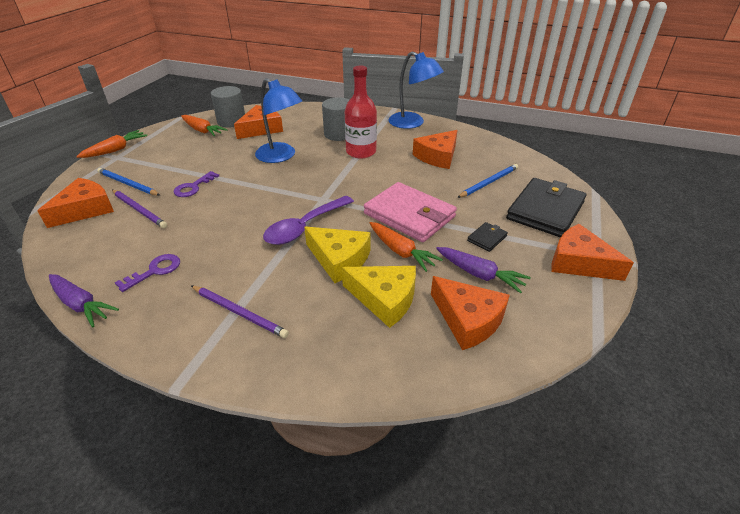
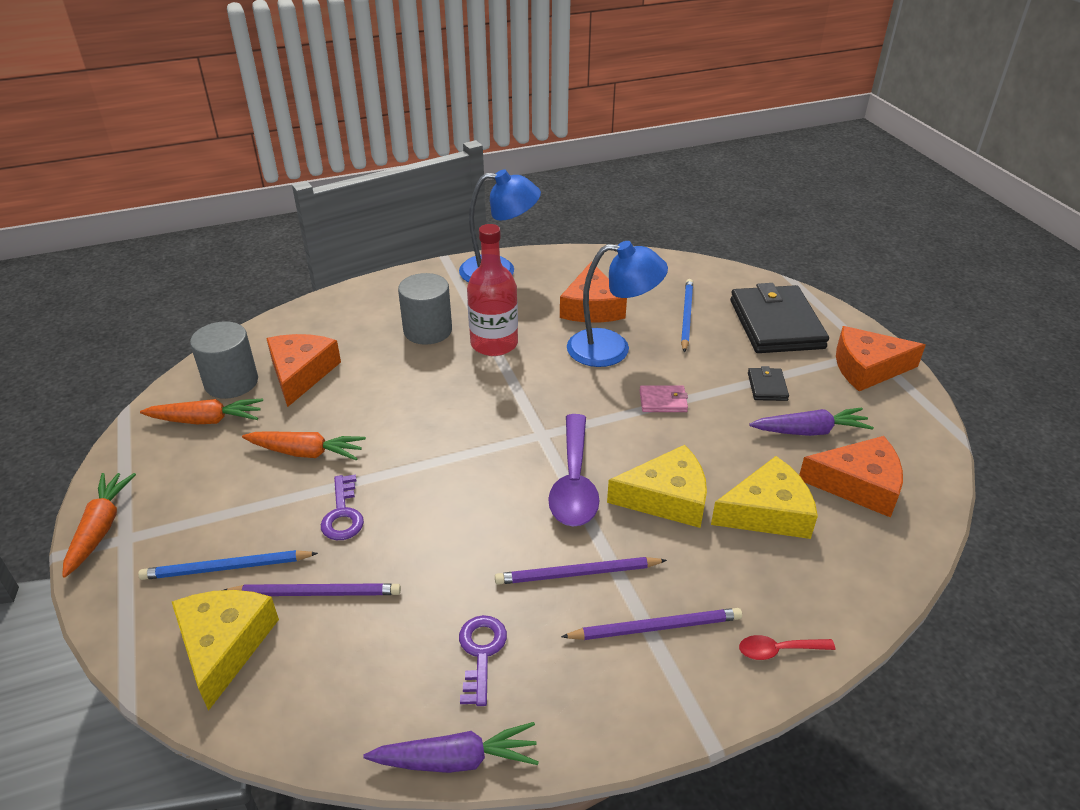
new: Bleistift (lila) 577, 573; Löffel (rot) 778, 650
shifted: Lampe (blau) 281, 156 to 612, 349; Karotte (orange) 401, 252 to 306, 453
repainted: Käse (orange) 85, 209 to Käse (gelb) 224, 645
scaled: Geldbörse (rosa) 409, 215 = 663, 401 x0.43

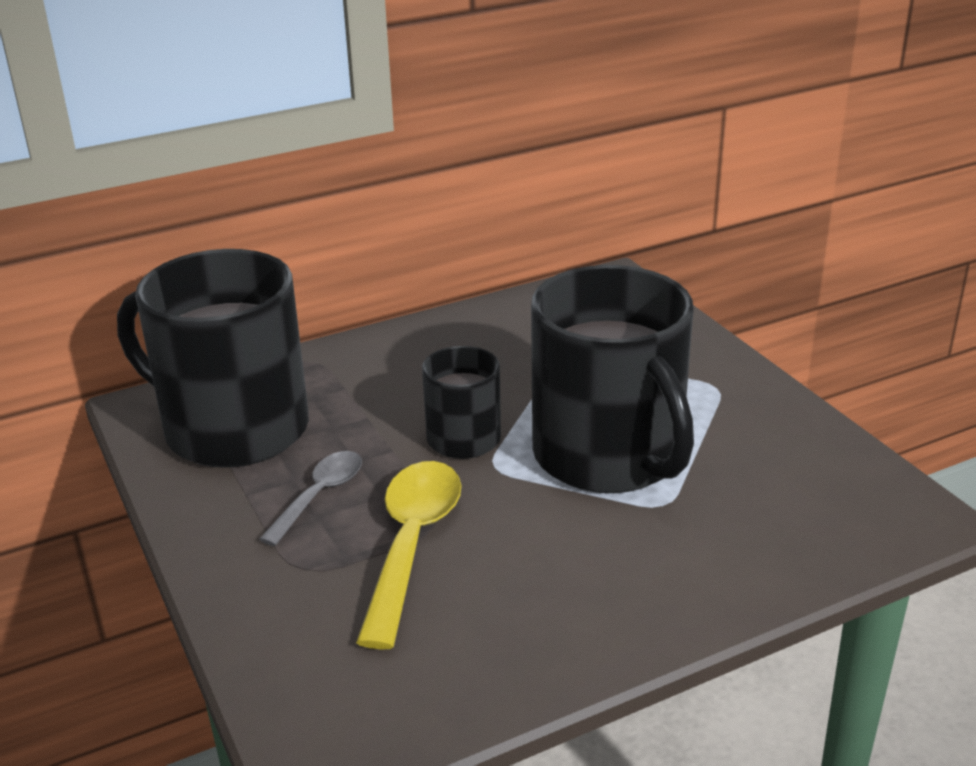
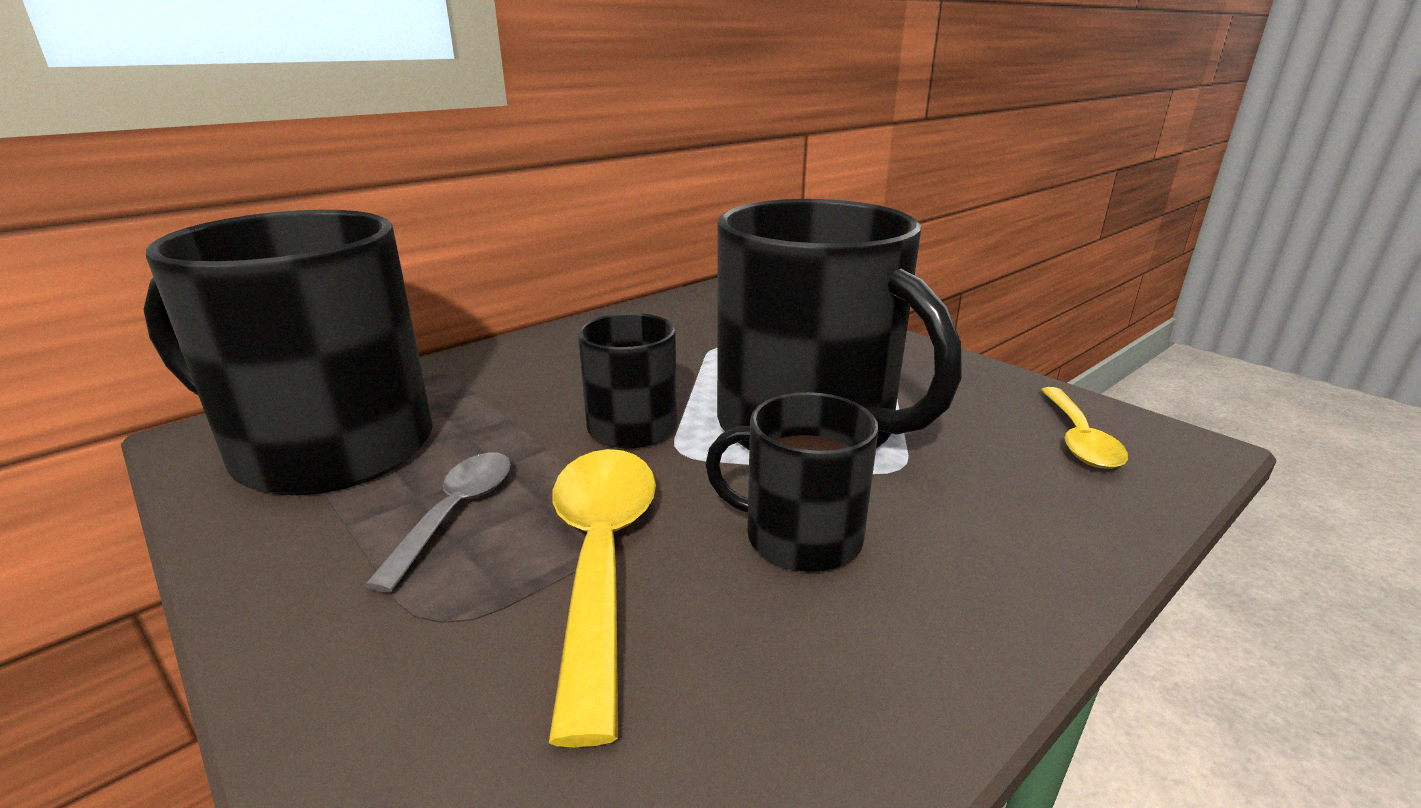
new: Löffel (gelb) 1079, 439; Tasse (schwarz) 800, 536

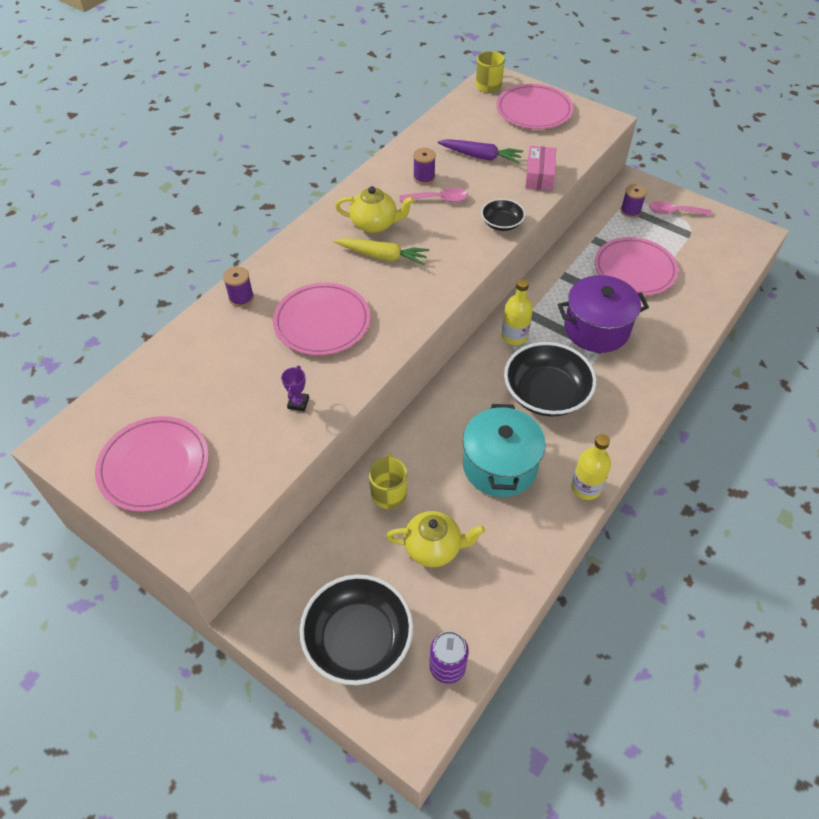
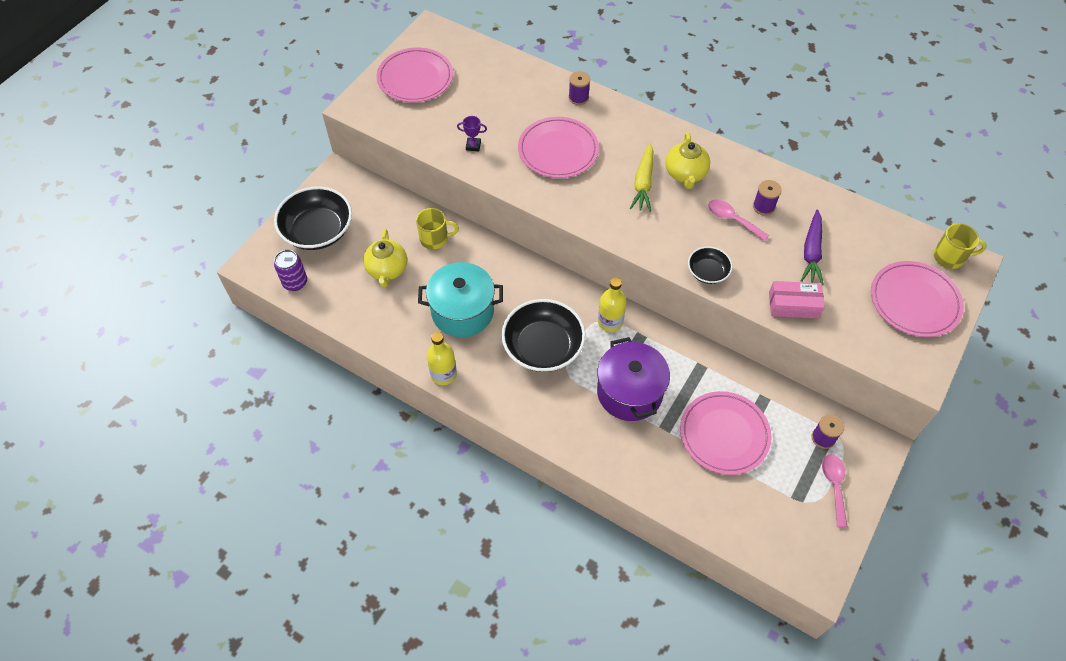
rotated: Löffel (rosa) 438, 199 = 732, 220 135 degrees clockwise

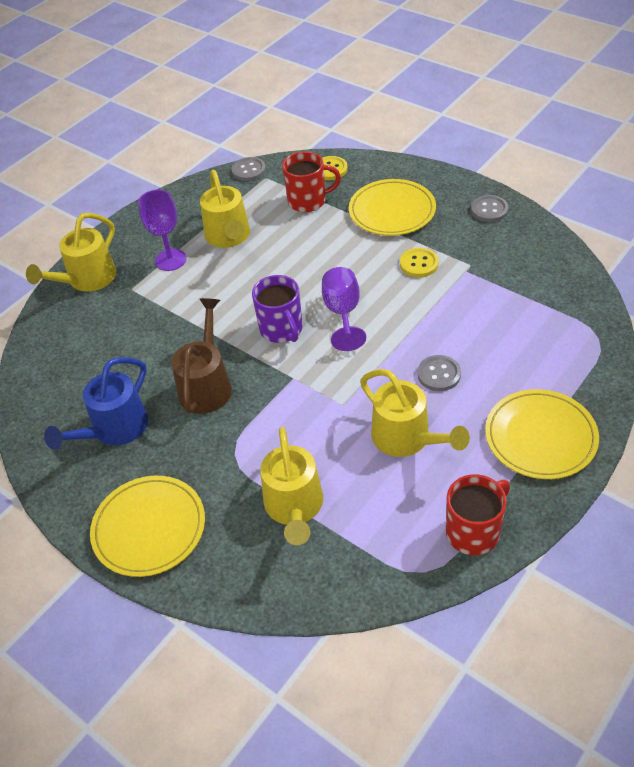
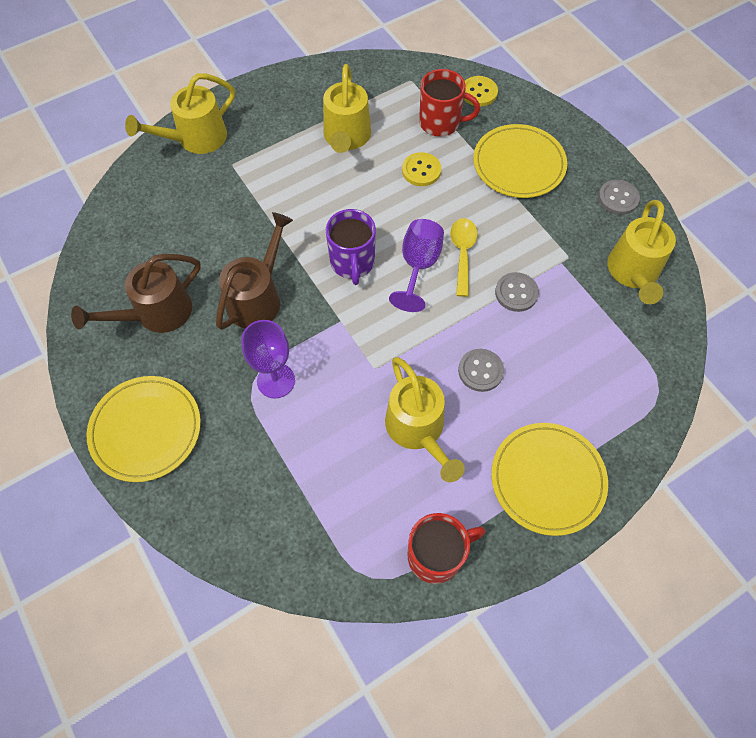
new: Löffel (gelb) 462, 253
shifted: Knopf (grau) 249, 170 to 516, 293; Kelch (lila) 170, 260 to 276, 380; Knopf (gelb) 419, 264 to 421, 170; Gießkanne (gelb) 294, 508 to 633, 273
repainted: Gießkanne (blau) 114, 430 to Gießkanne (braun) 156, 314

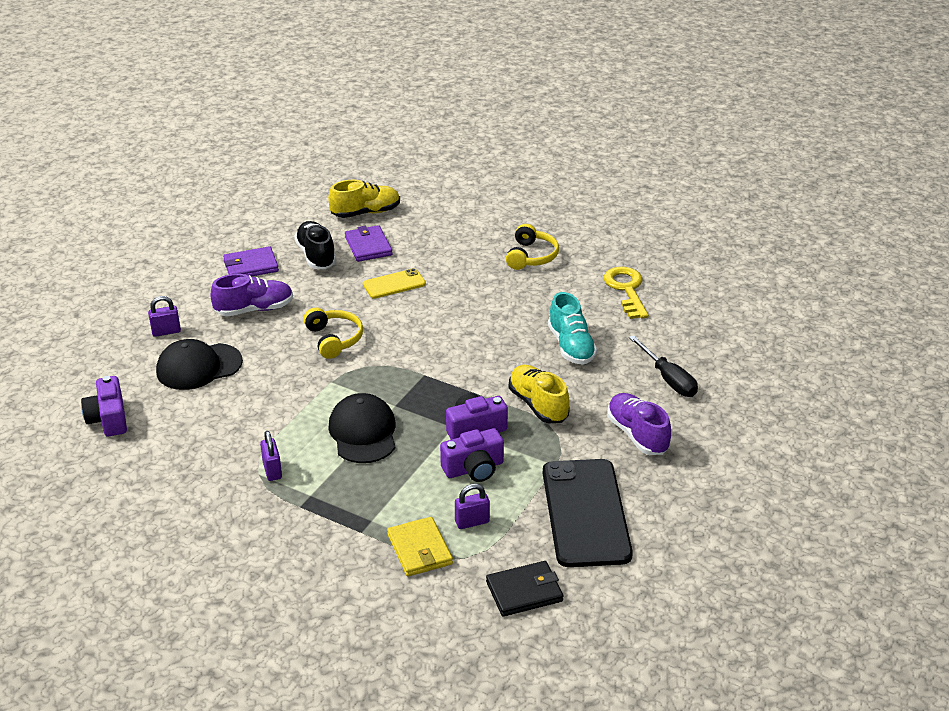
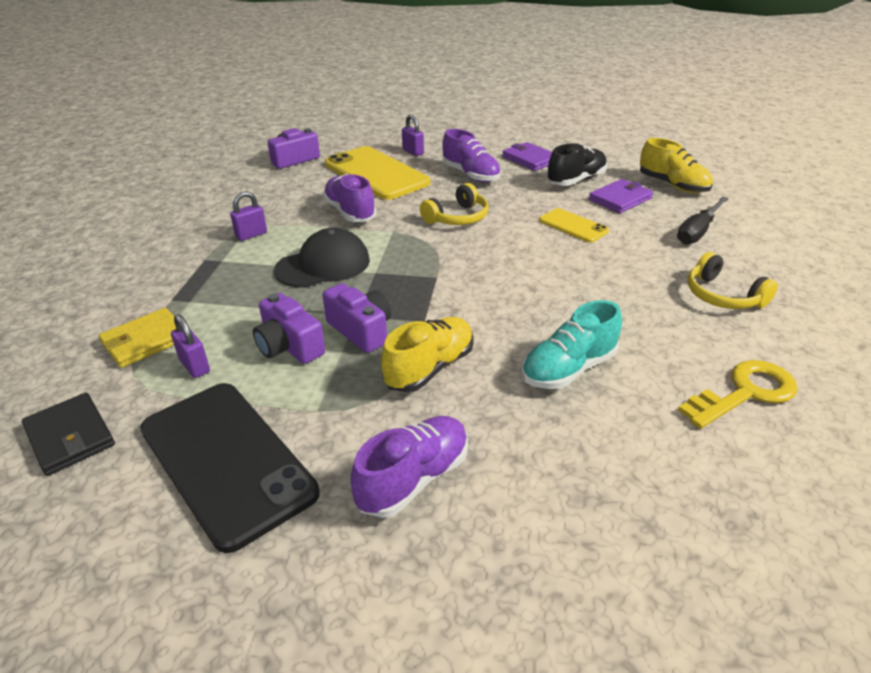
new: Schuh (lila) 350, 212
shifted: Schraubenzieher (schwarz) 668, 379 to 698, 232
swapped: Kappe (schwarz) 199, 367 to Handy (gelb) 376, 173
rotated: Kopfhörer (gelb) 531, 256 = 722, 296 60 degrees clockwise; Handy (schwarz) 586, 513 = 226, 460 75 degrees clockwise

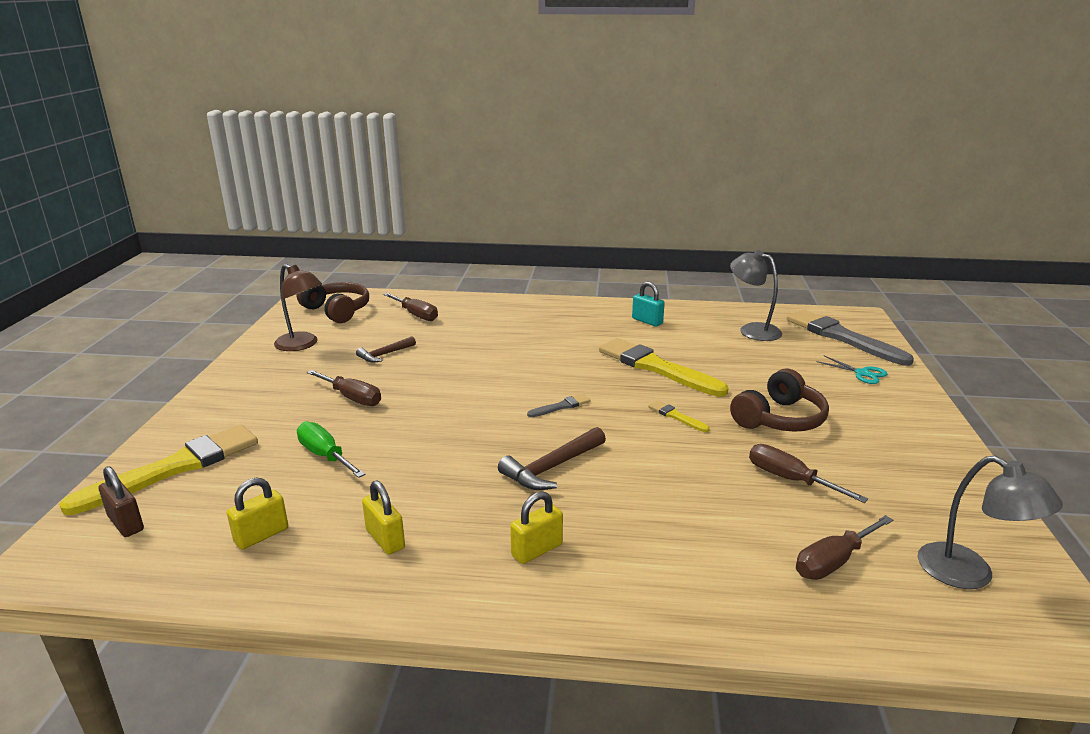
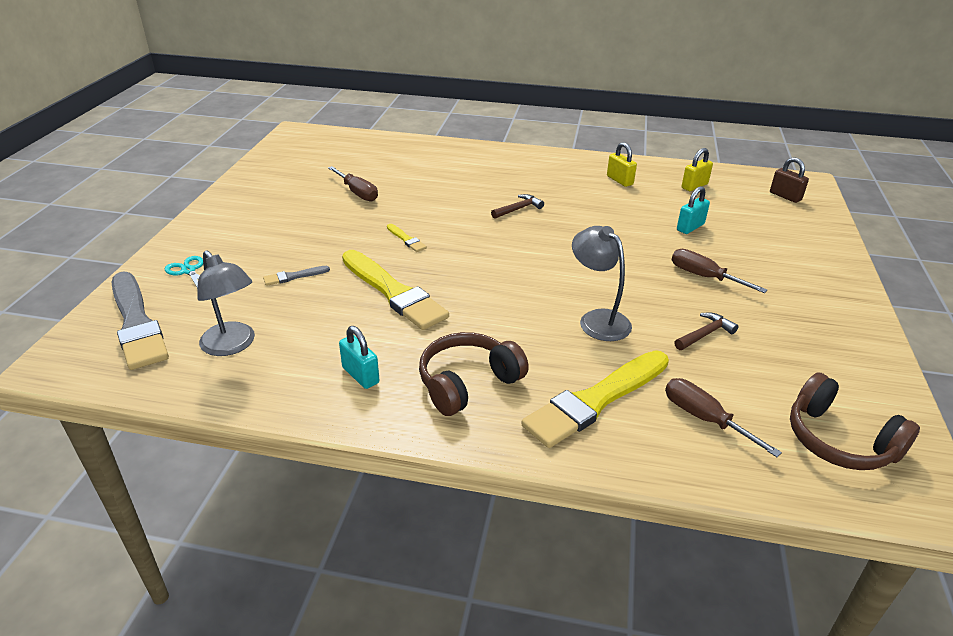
gone: Lampe (braun) 302, 345; Vorhängeschloss (gelb) 537, 550; Schraubenzieher (braun) 833, 561
shifted: Kopfhörer (braun) 779, 419 to 468, 383; Pinsel (grau) 561, 406 to 294, 276; Pinsel (gelb) 174, 468 to 595, 400; Lampe (grau) 969, 574 to 597, 319
swapped: Schraubenzieher (grün) 325, 455 to Vorhängeschloss (türkis) 690, 227
scaled: Hammer (braun) 551, 468 = 518, 209 x0.66

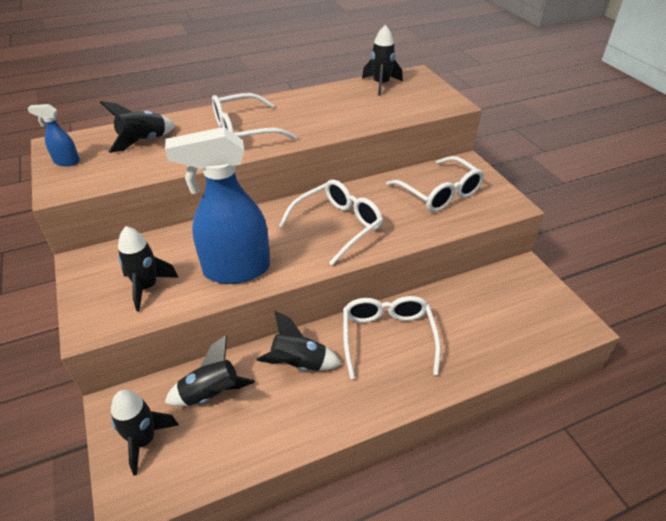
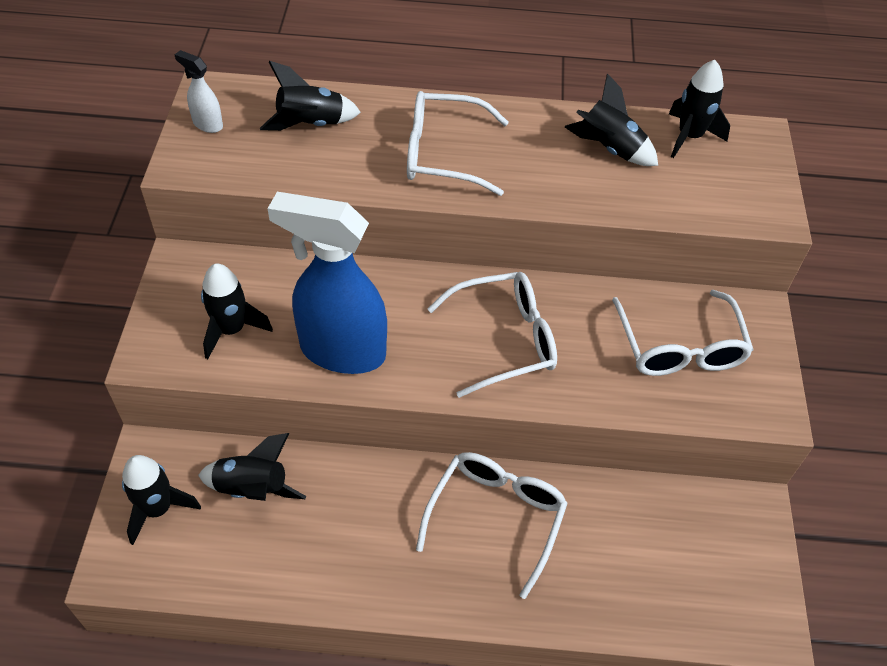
shifted: Rakete (schwarz) 298, 364 to 609, 149
repainted: Sprühflasche (blau) 66, 162 to Sprühflasche (weiß) 207, 124

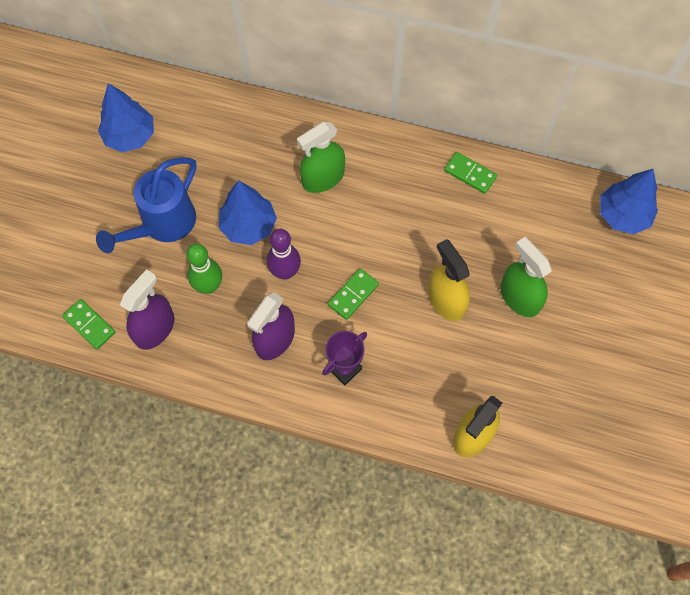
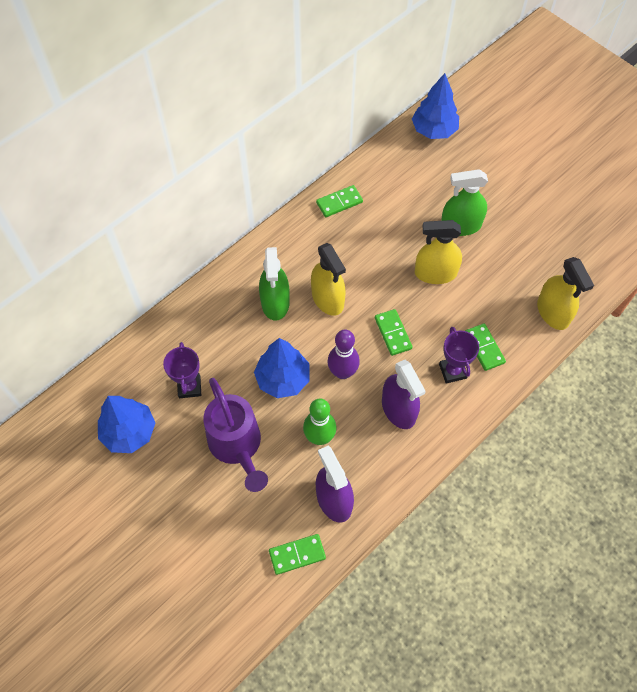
new: Sprühflasche (gelb) 327, 299; Dominostein (grün) 484, 348; Pokal (lila) 189, 387
repainted: Gießkanne (blau) 162, 225 to Gießkanne (lila) 237, 447

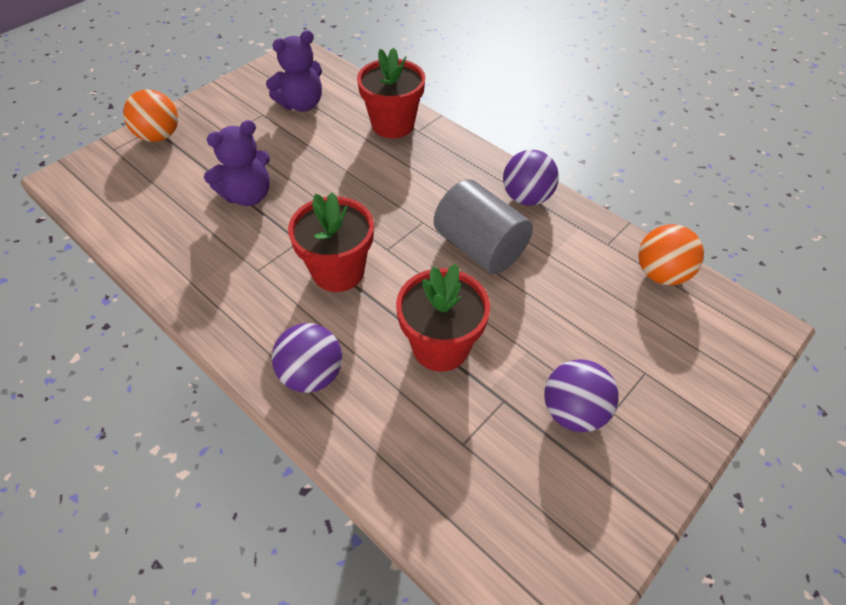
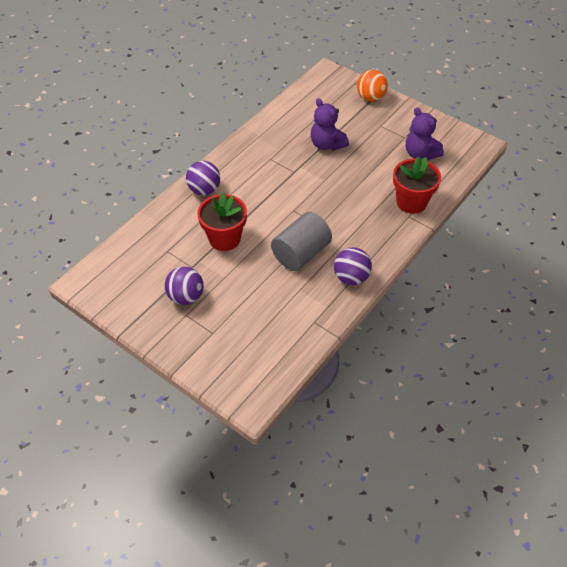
gone: Blumentopf (rot) 338, 271; Ball (orange) 661, 274

